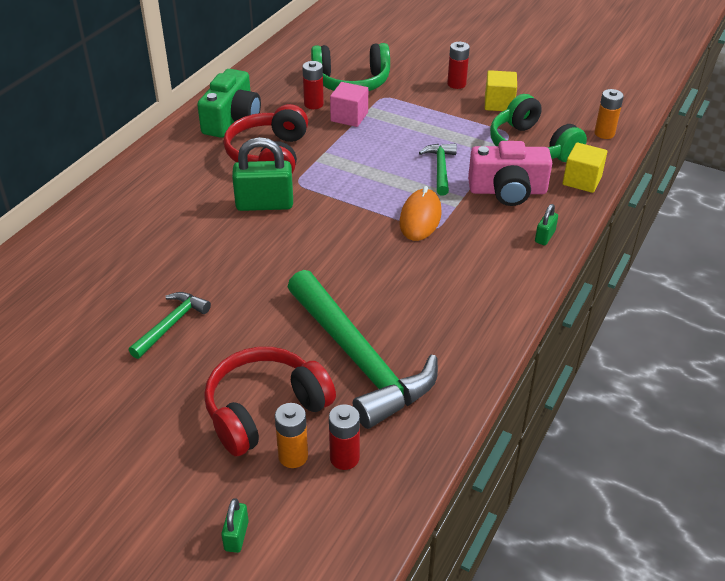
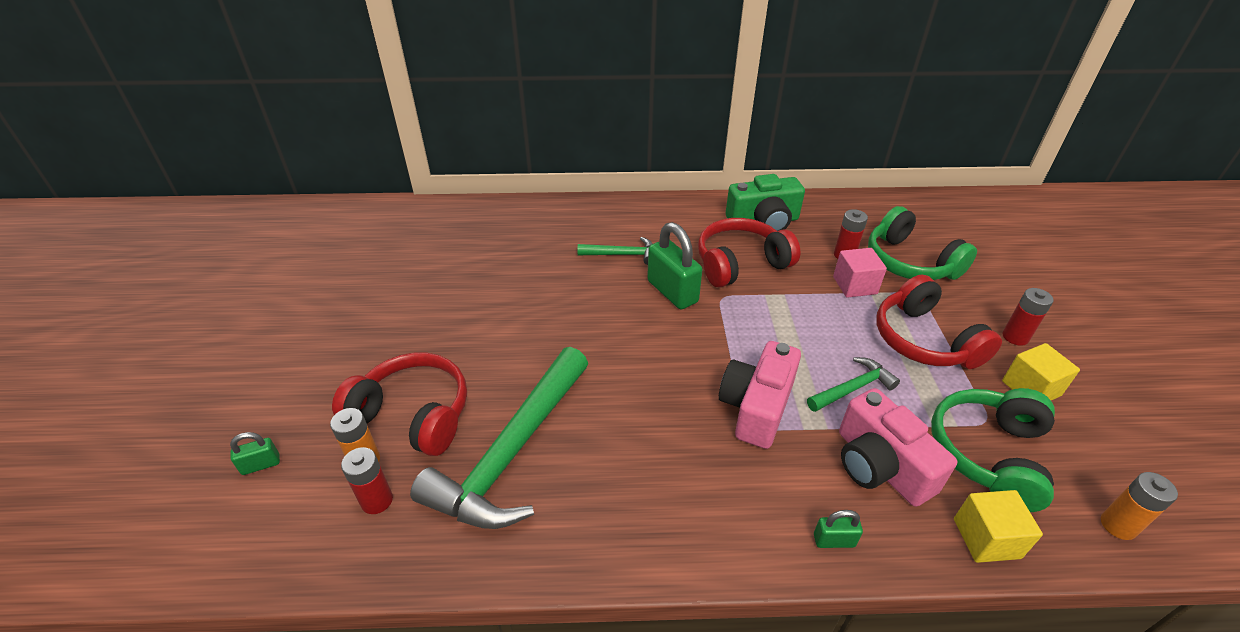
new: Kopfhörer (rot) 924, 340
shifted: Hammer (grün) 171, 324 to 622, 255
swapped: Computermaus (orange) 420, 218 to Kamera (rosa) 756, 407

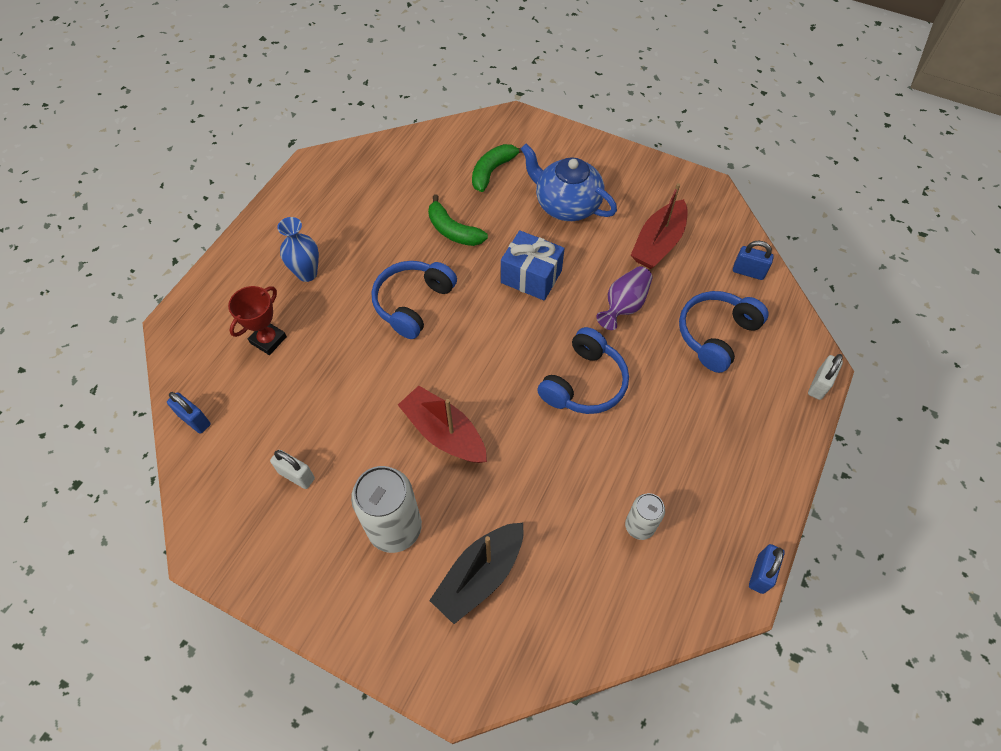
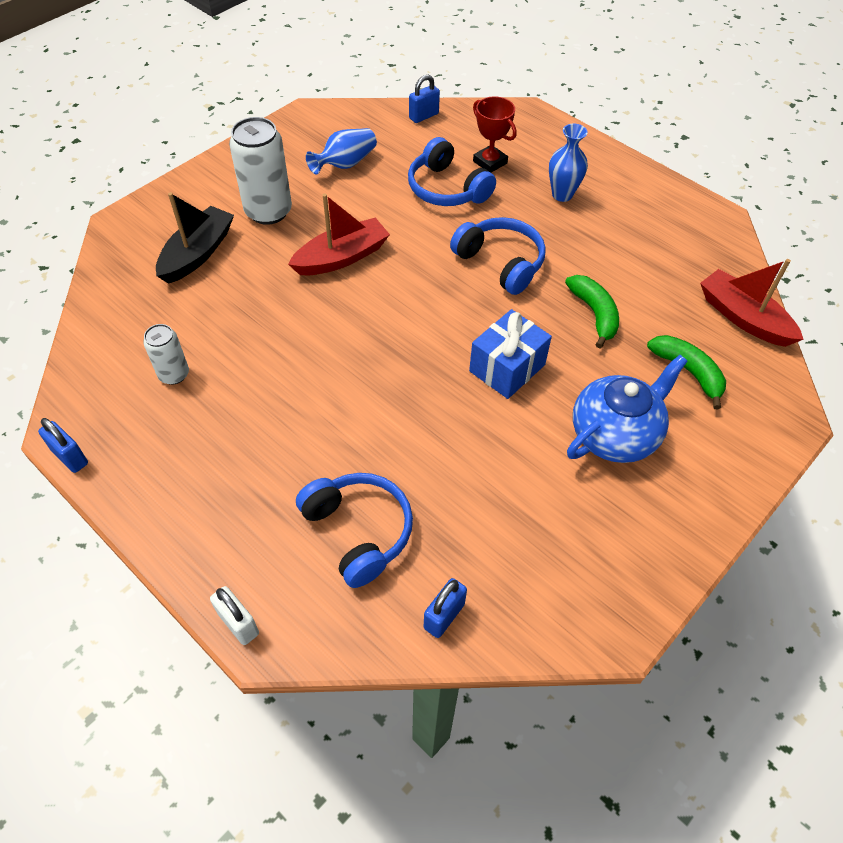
gone: Vase (lila) 624, 305
shifted: Boot (rot) 658, 243 to 743, 317; Kopfhörer (blau) 584, 383 to 447, 189
swapped: Vorhängeschloss (weiß) 296, 475 to Vase (blau) 345, 164
rotated: Banane (grün) 453, 231 = 594, 314 105 degrees clockwise; Boot (schwarz) 480, 576 = 198, 253 60 degrees clockwise

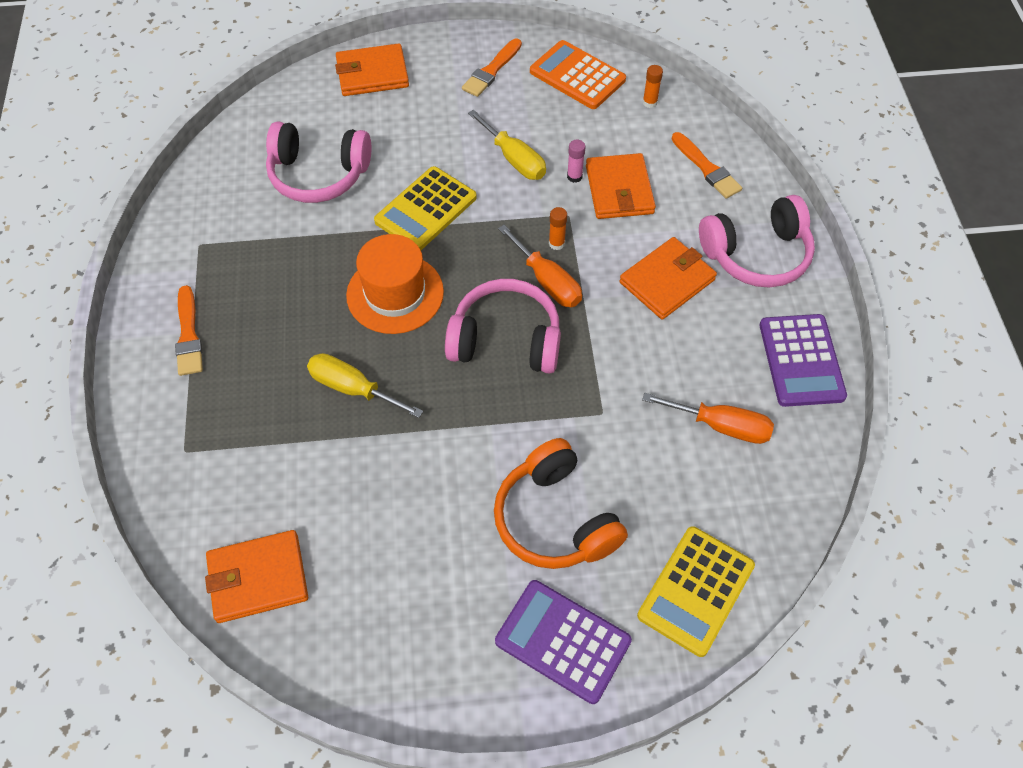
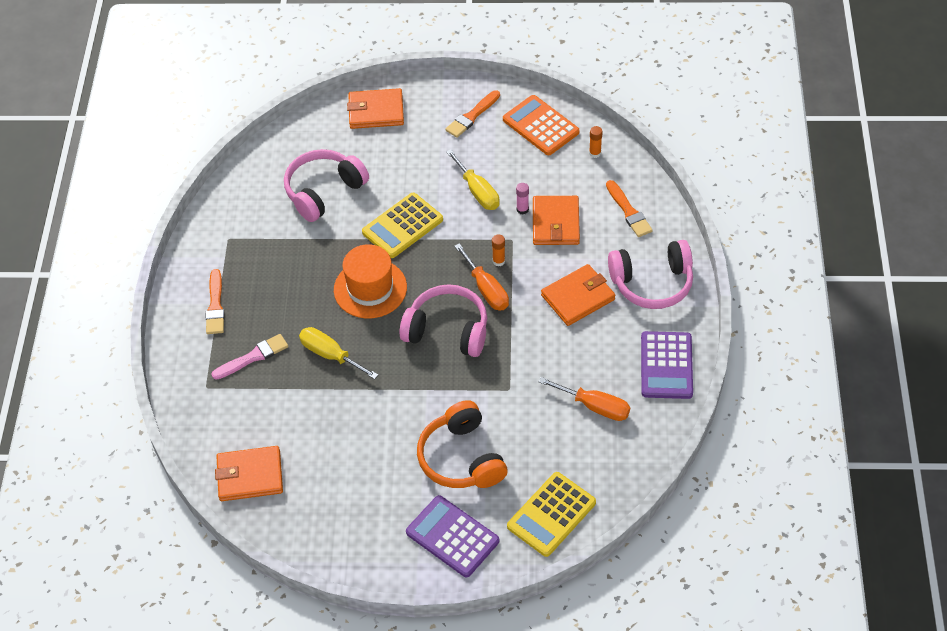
new: Pinsel (rosa) 253, 357
rotated: Kopfhörer (rosa) 318, 174 = 324, 191 120 degrees clockwise

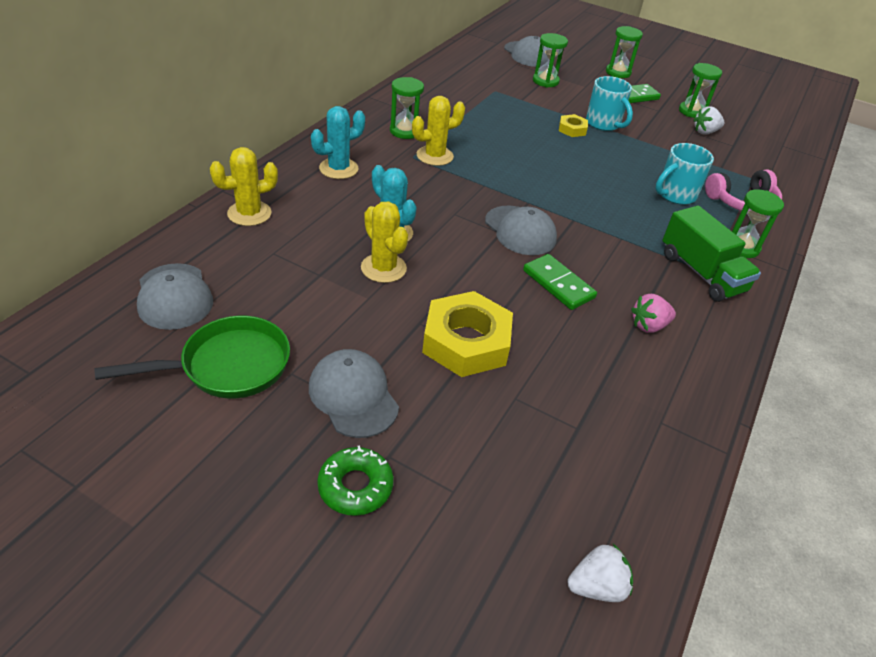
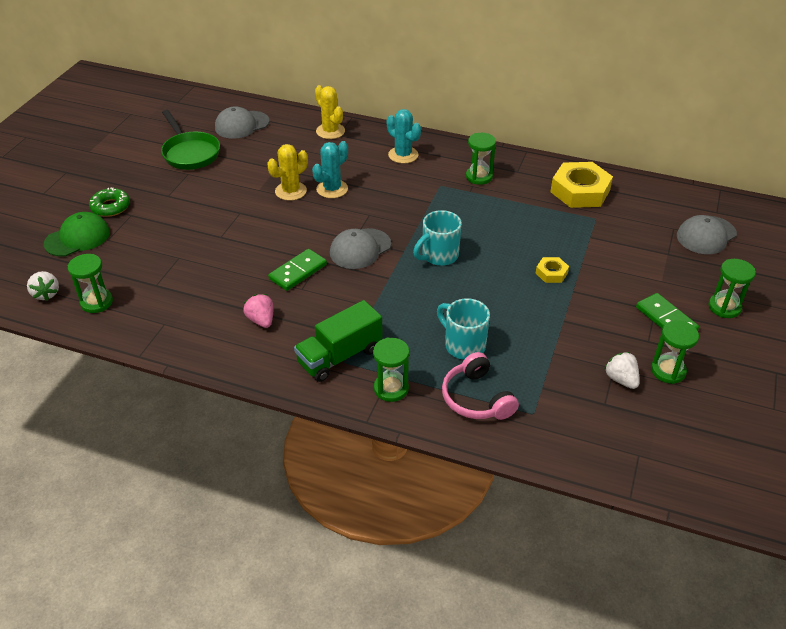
gone: Kaktus (gelb) 435, 156; Kappe (grau) 353, 396
new: Kappe (grün) 77, 238
shifted: Sanduhr (grün) 545, 81 to 96, 302; Tasse (türkis) 603, 124 to 439, 256; Sechskantmutter (gelb) 466, 342 to 580, 191

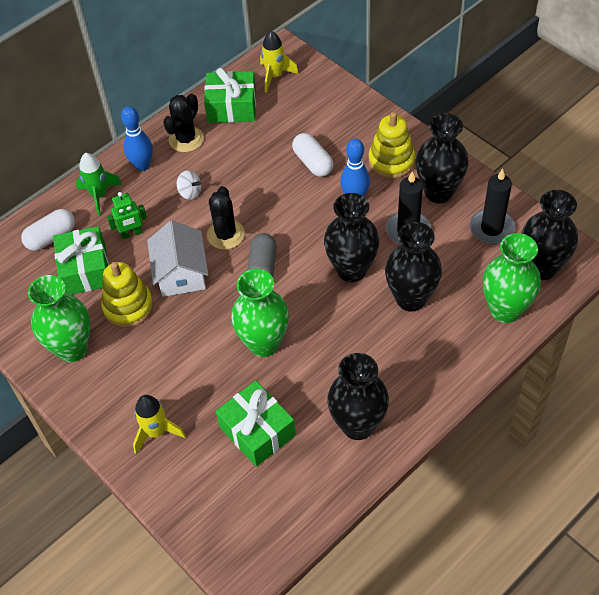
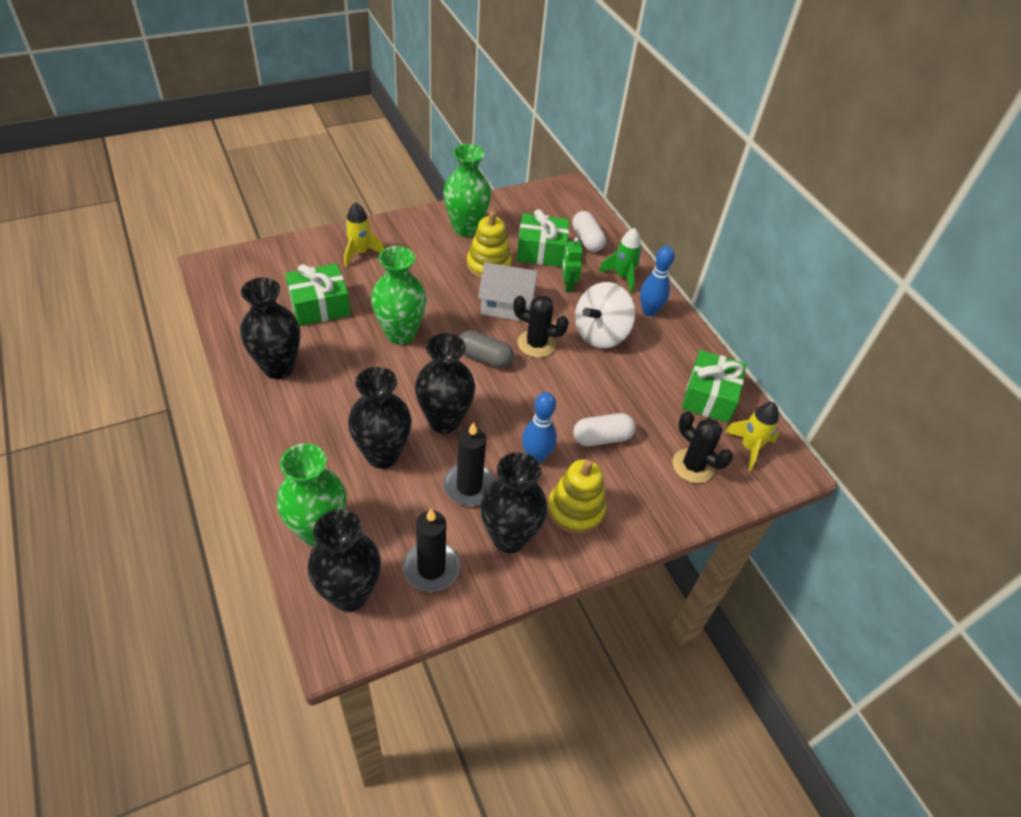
shifted: Kaktus (schwarz) 186, 139 to 693, 466
scaled: Kreisel (weiß) 190, 192 = 600, 334 x2.16

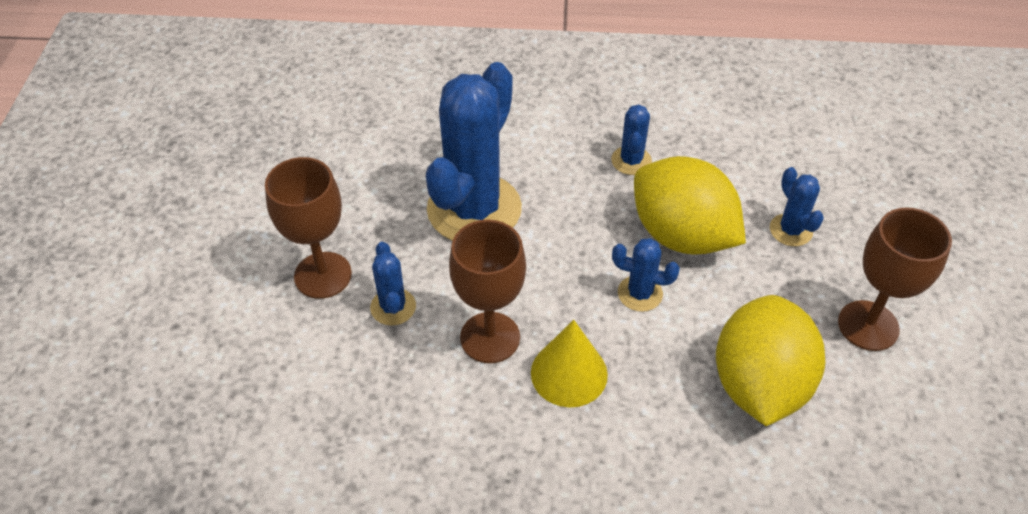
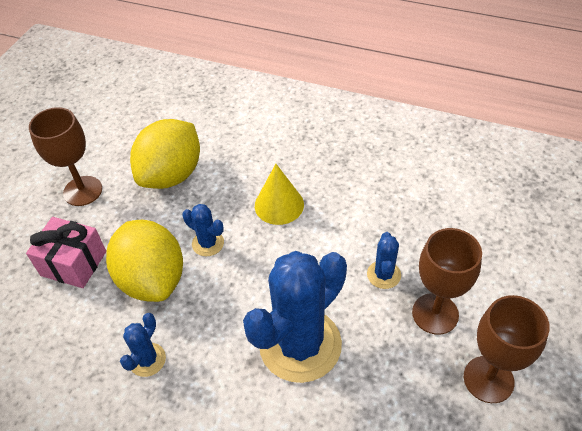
shifted: Kelch (braun) 490, 337 to 488, 379
swapped: Kaktus (blau) 791, 230 to Geschenk (rosa) 73, 263

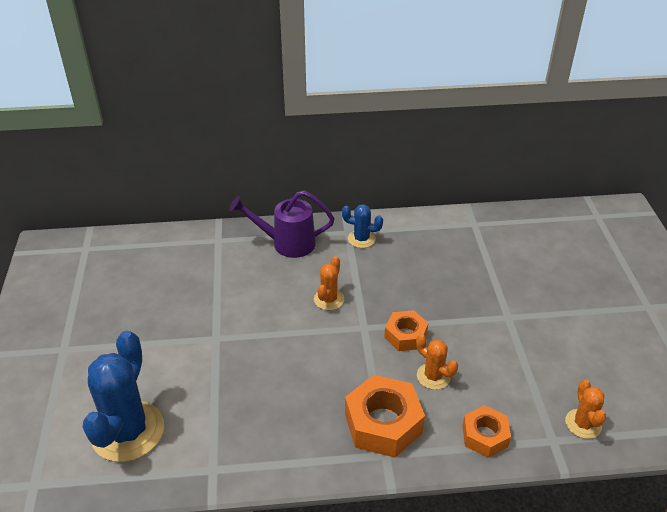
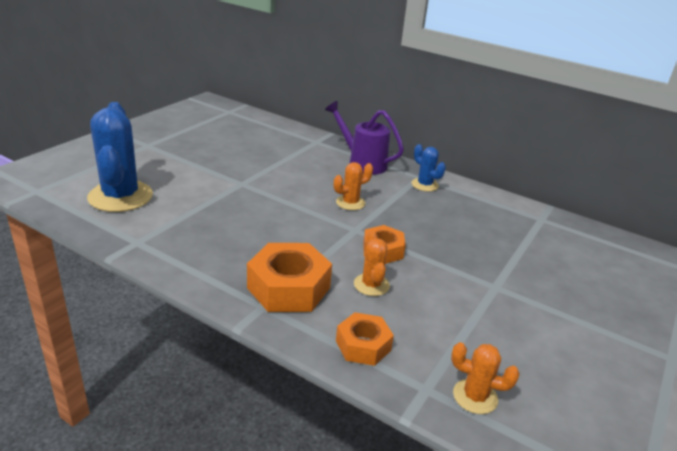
rotated: Kaktus (blau) 127, 431 = 120, 196 60 degrees counterclockwise; Kaktus (orange) 583, 424 = 475, 396 75 degrees clockwise

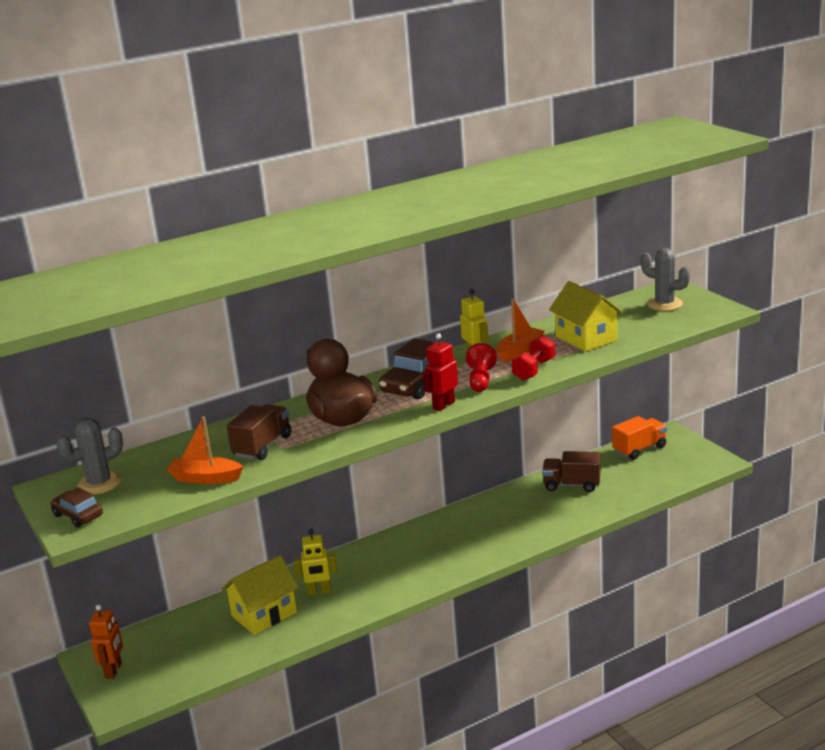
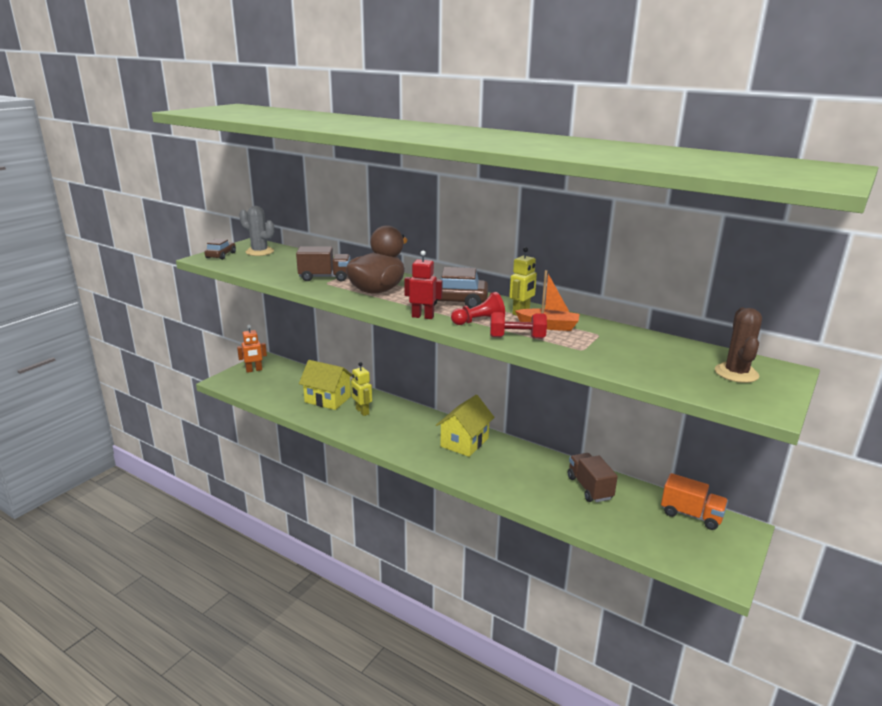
gone: Boot (orange) 206, 478
shifted: Haus (gelb) 586, 338 to 464, 442
repainted: Kaktus (grau) 664, 304 to Kaktus (braun) 736, 373

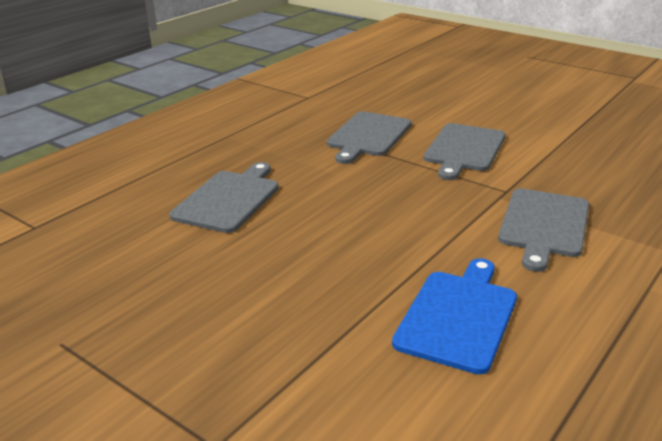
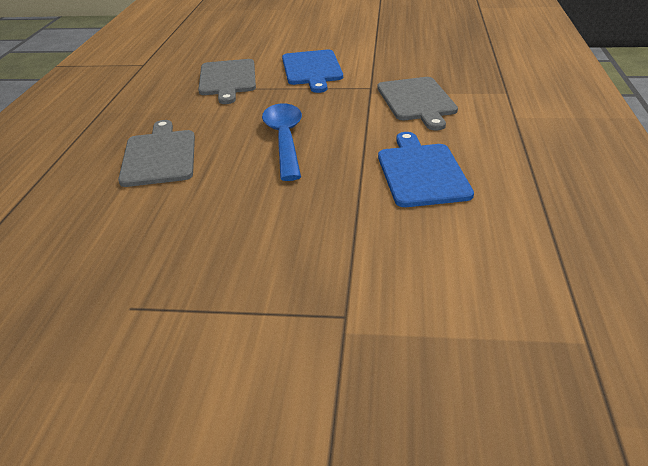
new: Löffel (blau) 284, 140
repainted: Schneidebrett (grau) 464, 149 to Schneidebrett (blau) 312, 69

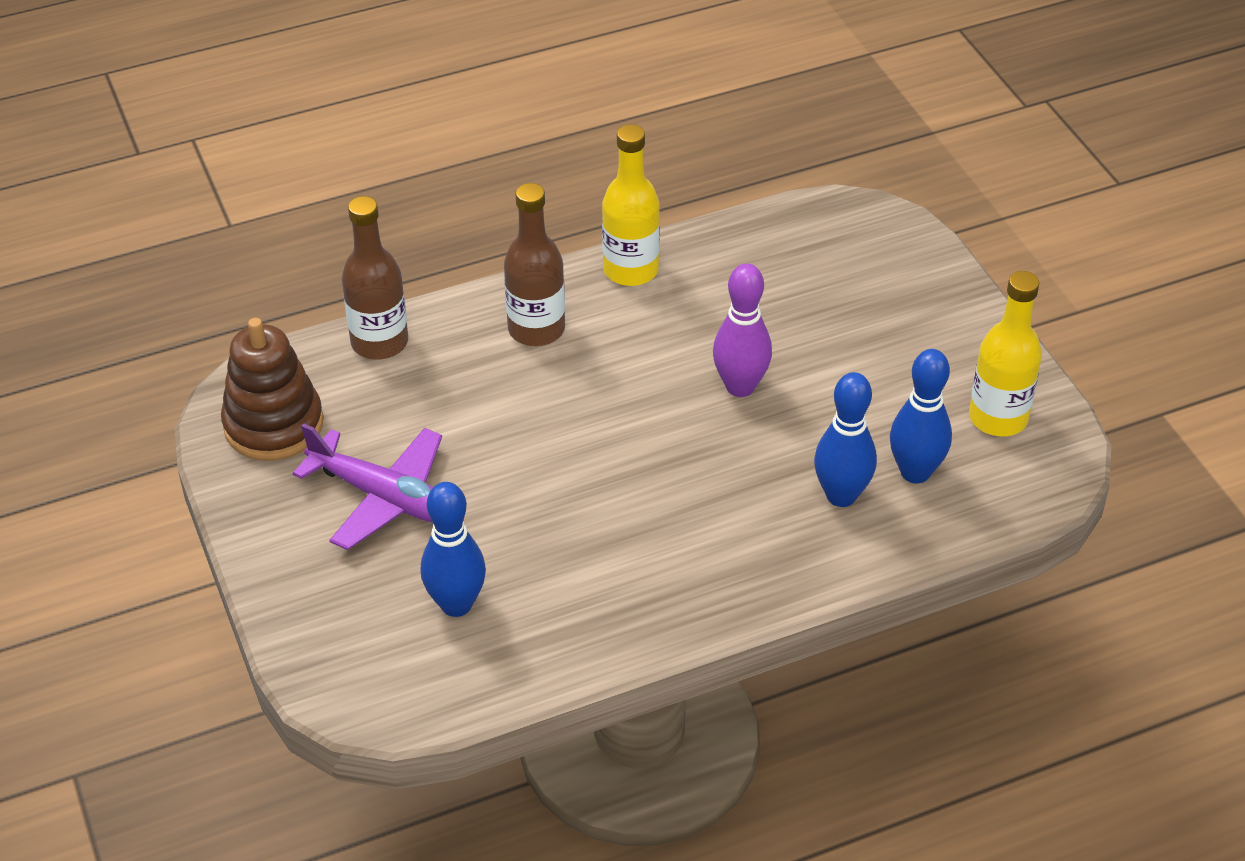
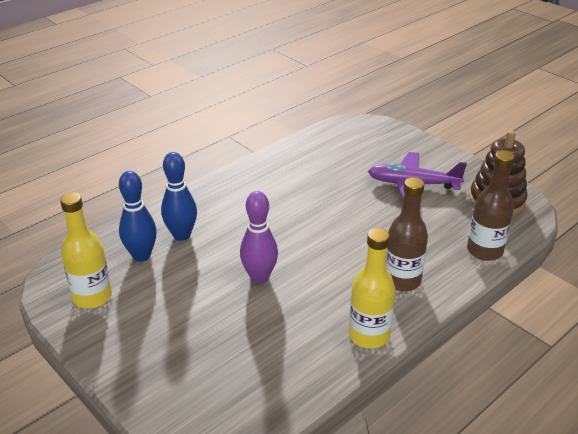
gone: Bowlingkegel (blau) 456, 604

